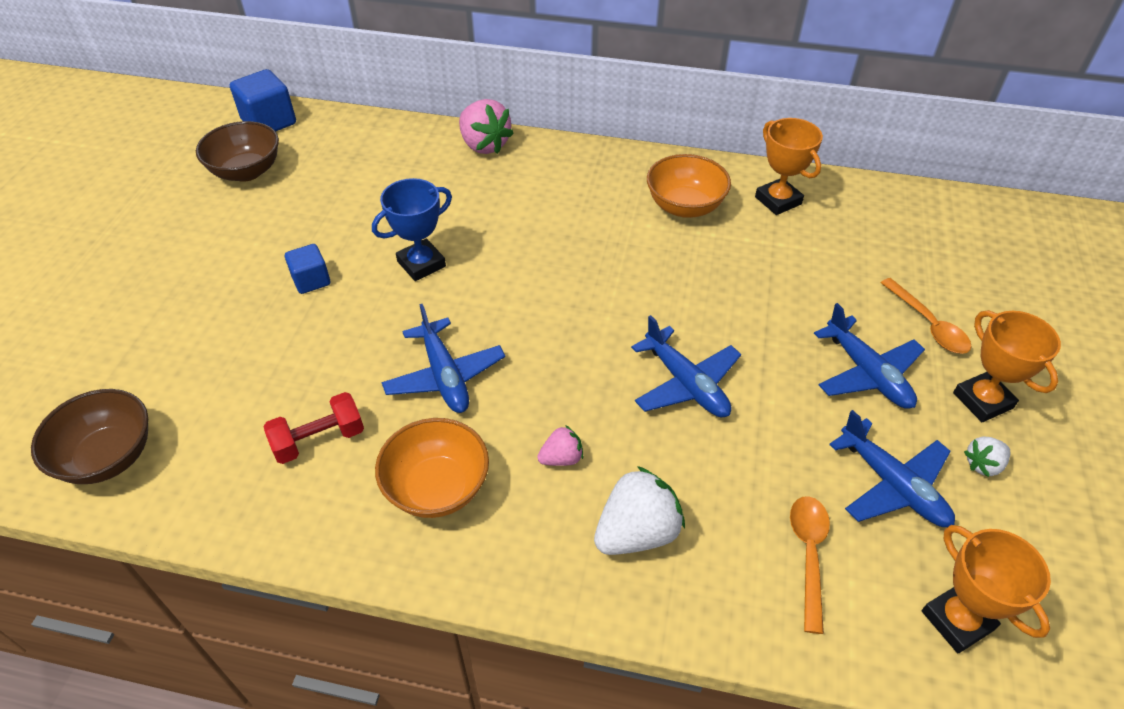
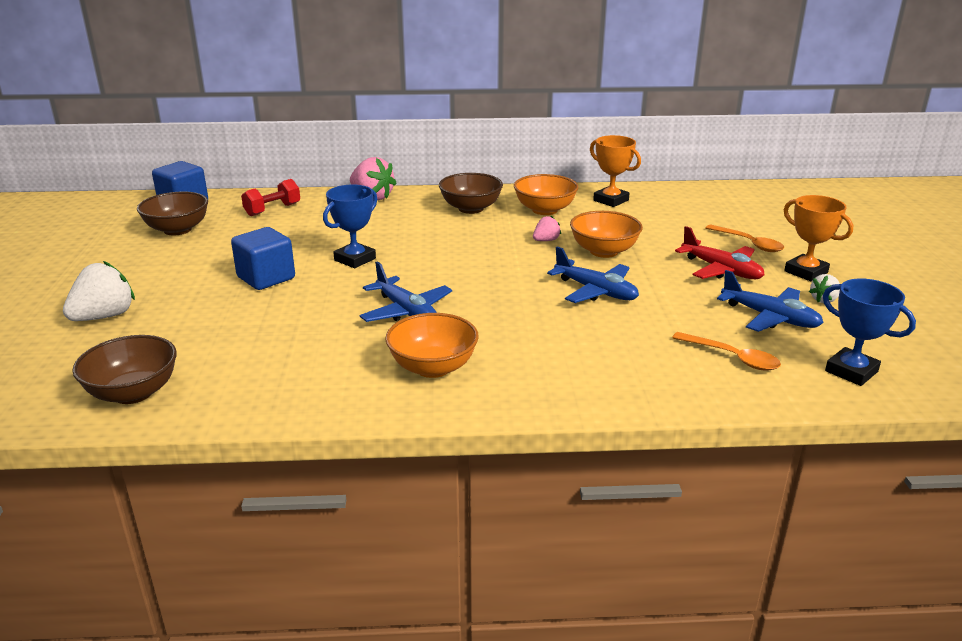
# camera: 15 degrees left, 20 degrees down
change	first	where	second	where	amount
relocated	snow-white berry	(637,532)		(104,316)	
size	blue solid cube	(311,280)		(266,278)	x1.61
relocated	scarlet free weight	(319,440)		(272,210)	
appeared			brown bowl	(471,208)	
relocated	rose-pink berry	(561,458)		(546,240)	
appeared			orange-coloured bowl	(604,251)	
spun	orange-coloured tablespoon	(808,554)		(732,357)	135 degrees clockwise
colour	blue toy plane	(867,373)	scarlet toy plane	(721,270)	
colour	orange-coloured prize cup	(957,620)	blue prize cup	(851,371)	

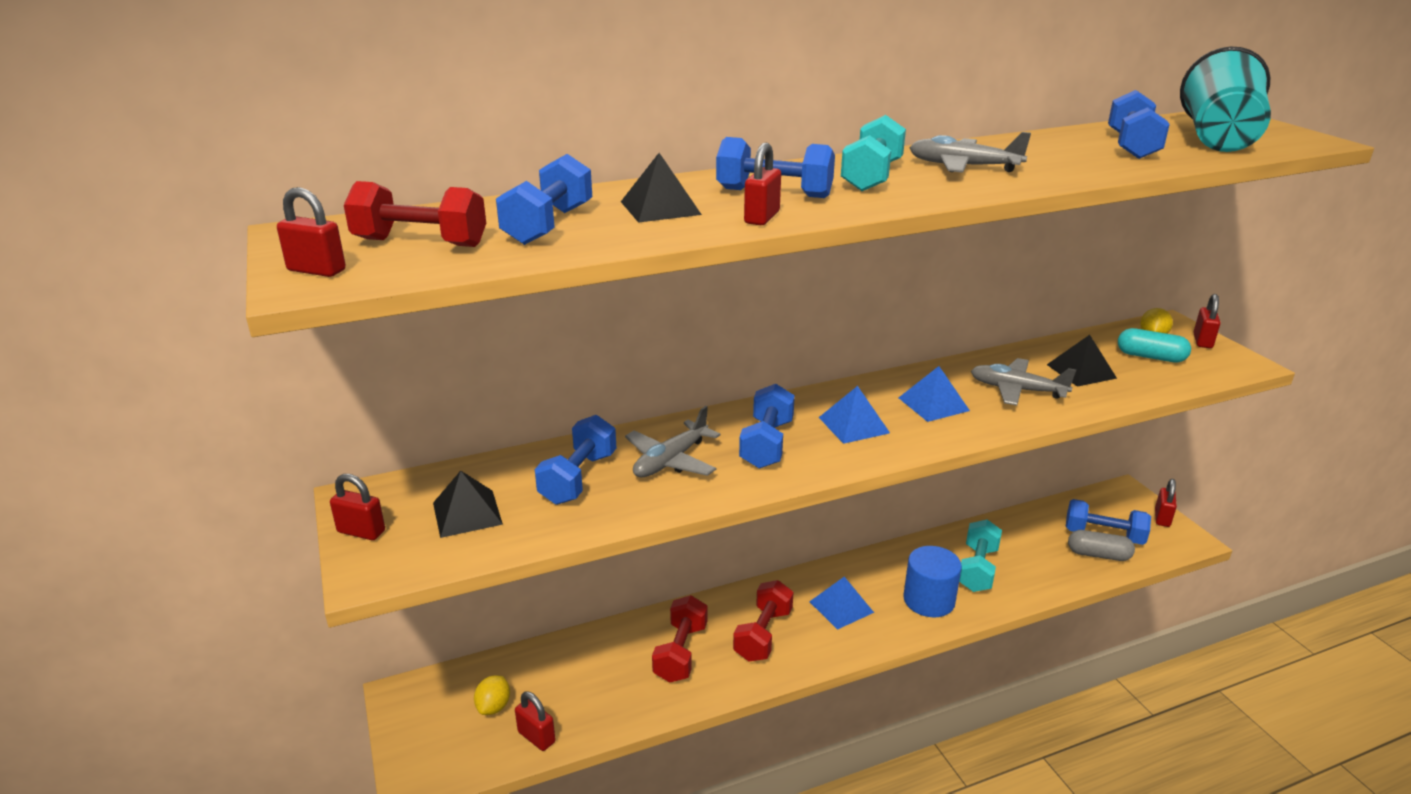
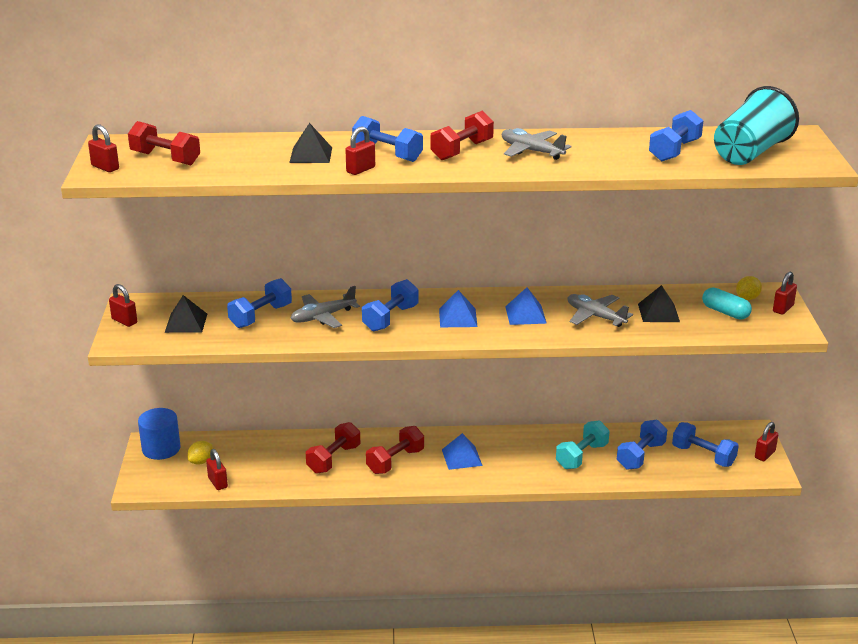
# camera: 20 degrees right, 0 degrees up
change	first	where	second	where	amount
relocated	blue solid cylinder	(929,600)		(161,448)	
colour	teal free weight	(871,177)	scarlet free weight	(462,150)	
relocated	blue free weight	(548,225)		(640,456)	
missing	gray pill	(1098,555)			

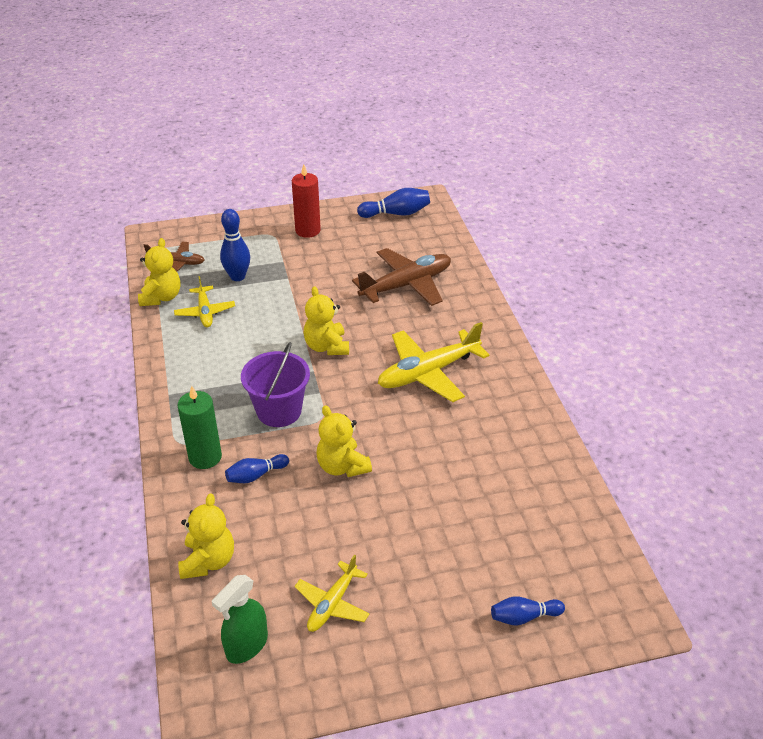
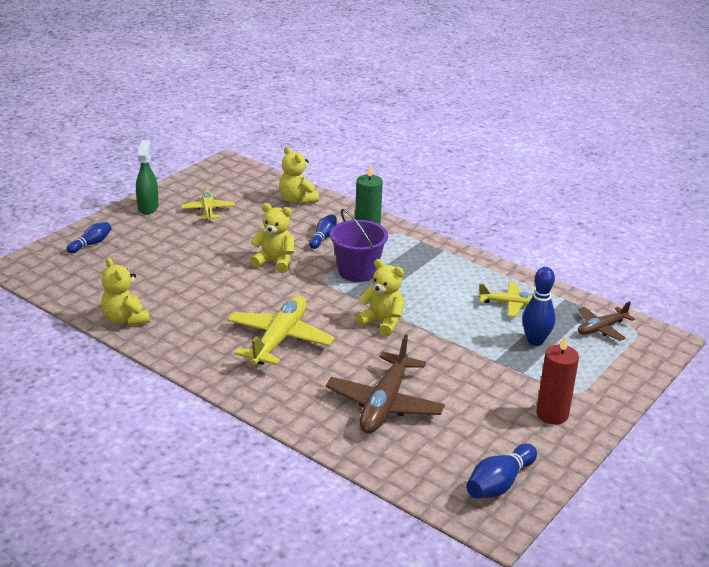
# camera: 140 degrees right, 10 degrees down
change	first	where	second	where	amount
relocated	golden teddy	(161,297)		(125,319)	
relocated	leaf-green spray cleaner	(246,645)		(148,207)	
spun	golden toy plane	(205,312)		(510,304)	150 degrees clockwise

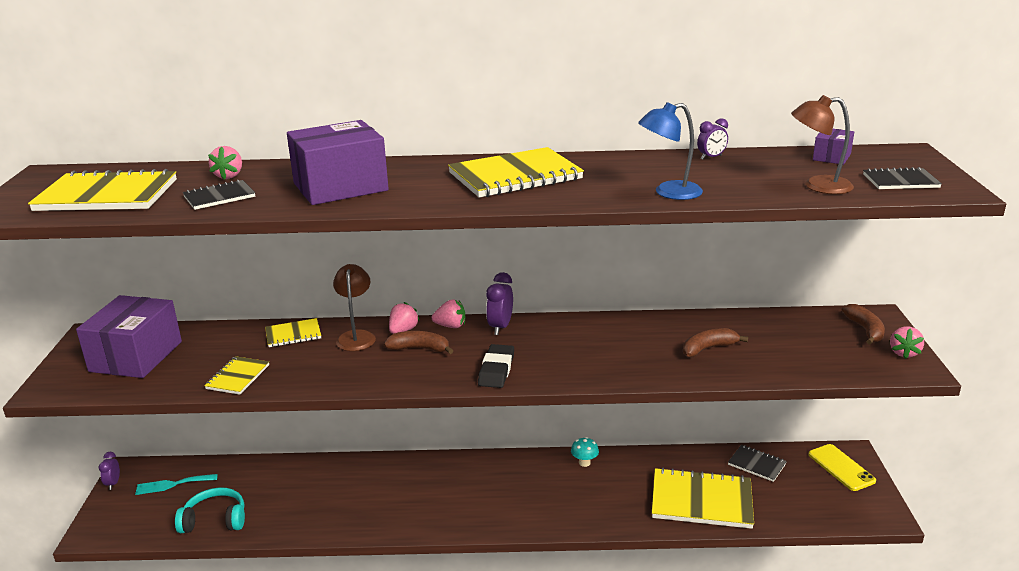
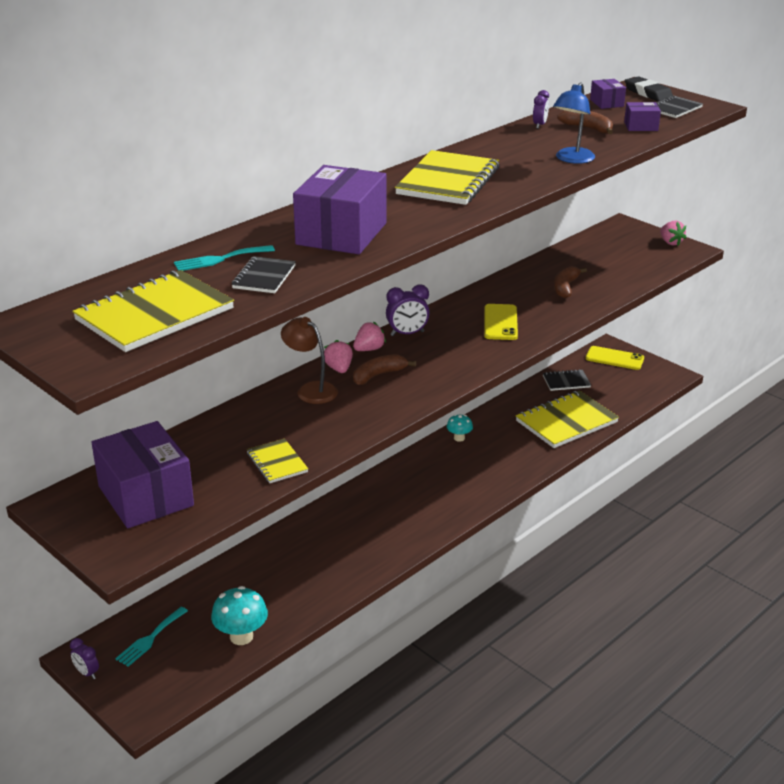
# camera: 45 degrees left, 5 degrees up
change	first	where	second	where	amount
exchanged	rose-pink berry	(229,176)	teal table fork	(219,259)	
exchanged	teal headset	(215,520)	teal fungus	(241,636)	
spun	violet alarm clock	(500,327)		(407,334)	75 degrees counterclockwise
appeared			golden mobile phone	(500,322)	
relocated	brown toy banana	(865,330)		(587,128)	
exchanged	brown reading lamp	(818,186)	violet parcel	(641,126)	
relocated	ebony eraser	(496,370)		(648,93)	
missing	golden notebook	(293,334)			

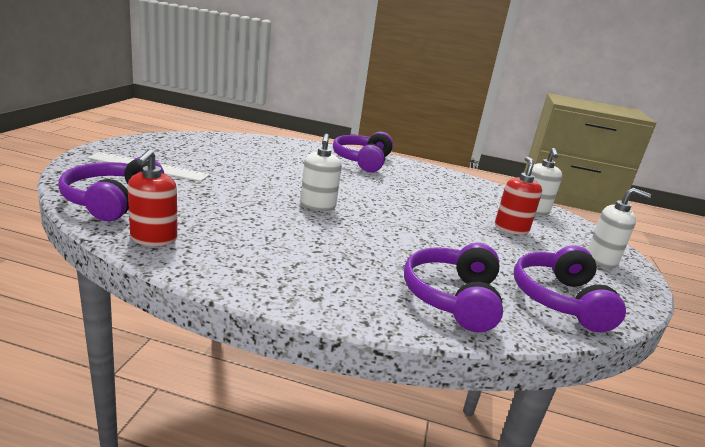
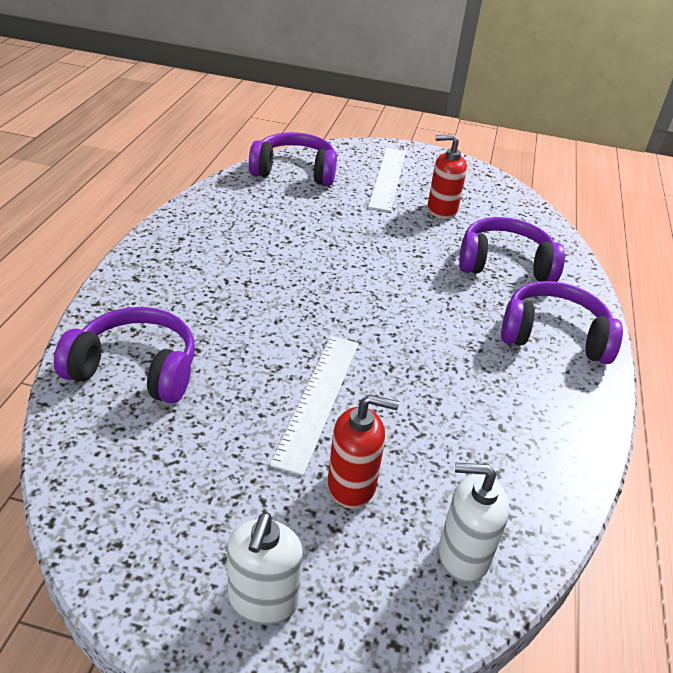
# camera: 90 degrees right, 15 degrees up
change	first	where	second	where	amount
appeared			snow-white straightedge	(318,399)	
relocated	scarlet soap pump	(153,239)		(441,210)	
relocated	violet headset	(560,300)		(505,264)	
missing	snow-white soap pump	(317,206)			

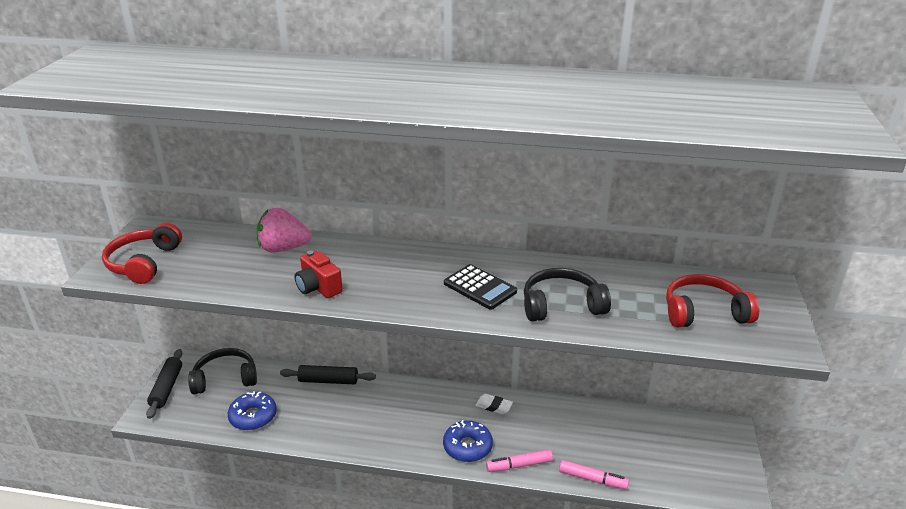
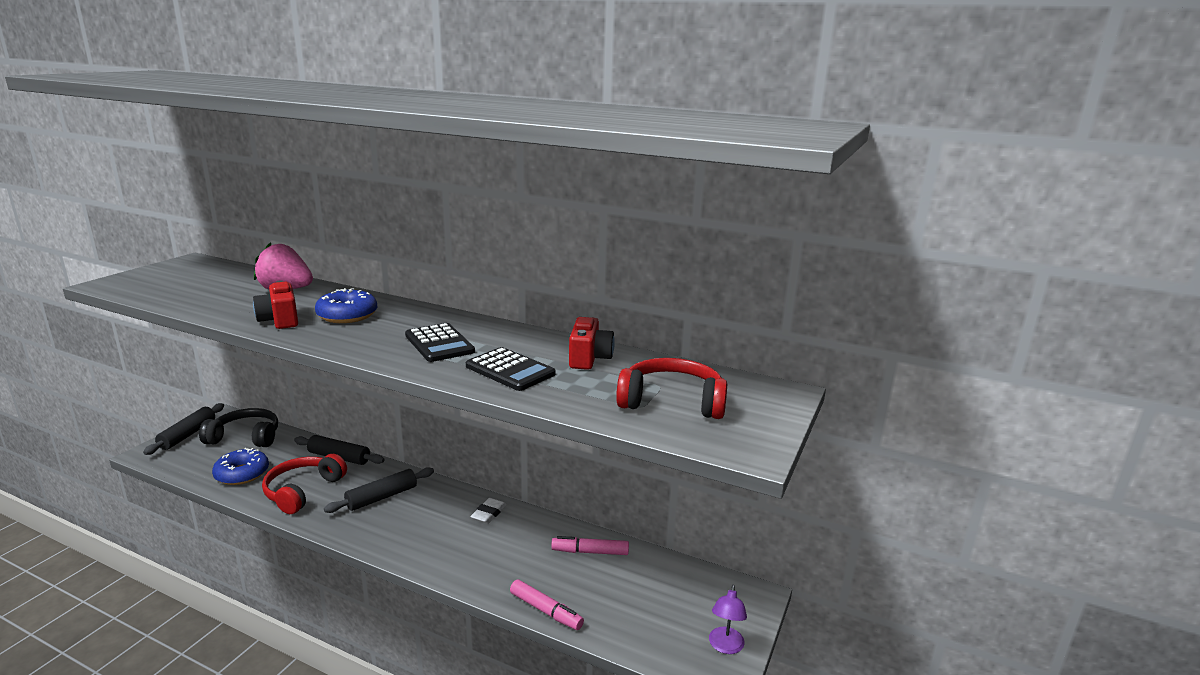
# camera: 15 degrees right, 10 degrees down
change	first	where	second	where	amount
relocated	scarlet headset	(143,263)		(302,491)	
relocated	blue doughnut	(467,447)		(347,315)	
appeared			ebony pastry roller	(382,497)	
exchanged	ebony headset	(561,305)	ebony adding machine	(510,370)	
spun	snow-white eraser	(493,406)		(488,513)	75 degrees clockwise
relocated	rose-pink marker pen	(519,465)		(590,552)	
appeared			scarlet compact camera	(589,358)	
appeared			violet reading lamp	(725,646)	

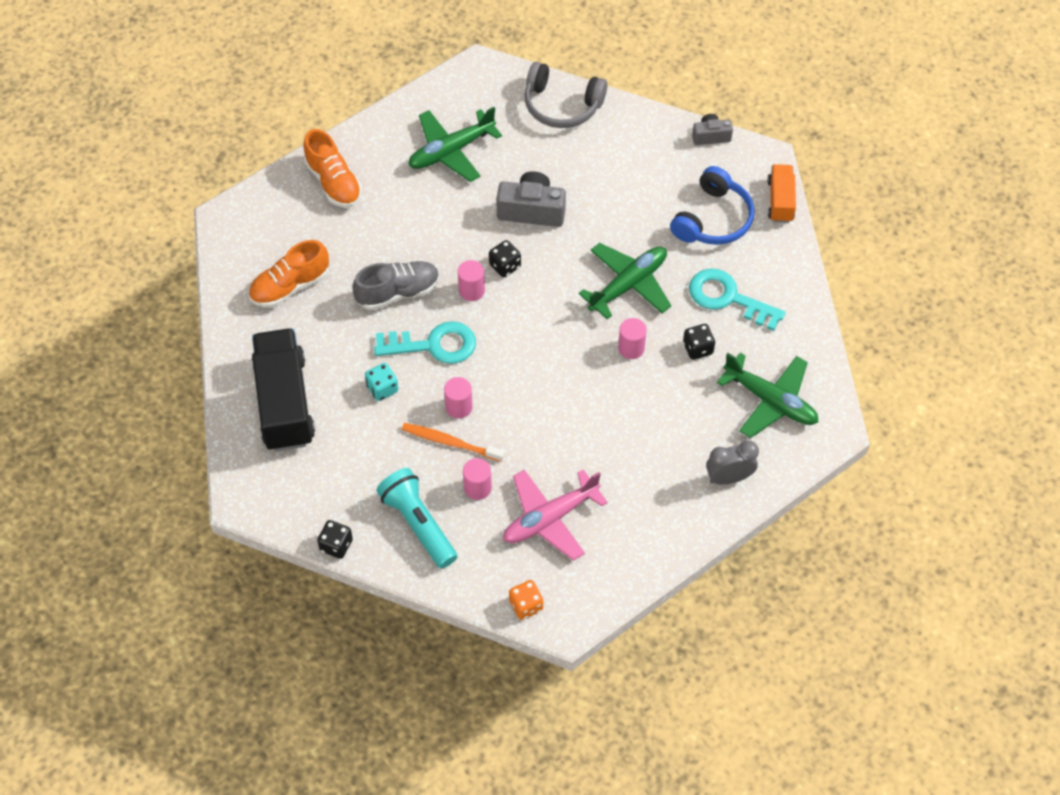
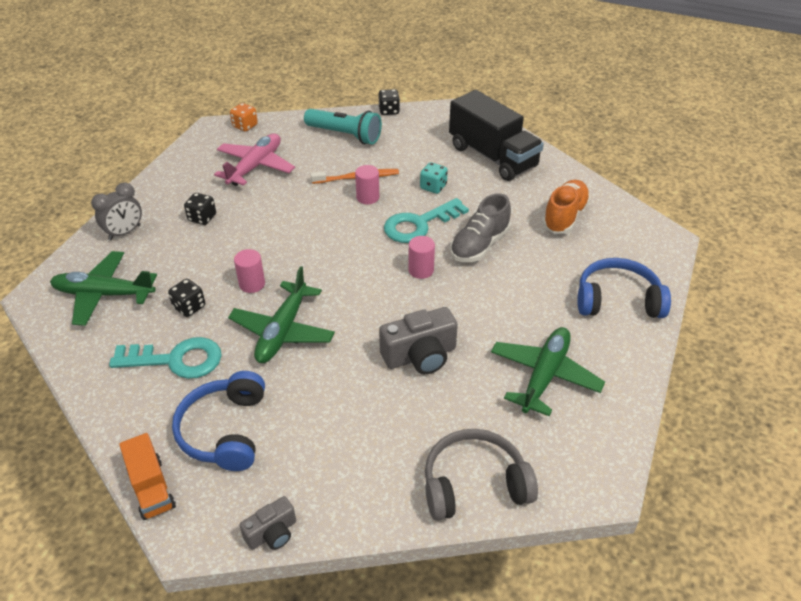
# camera: 150 degrees right, 15 degrees down
change	first	where	second	where	amount
relocated	ebony die	(505,266)		(202,218)	
exchanged	orange-coloured sneaker	(333,182)	blue headset	(617,300)	
missing	rose-pink solid cylinder	(477,488)			

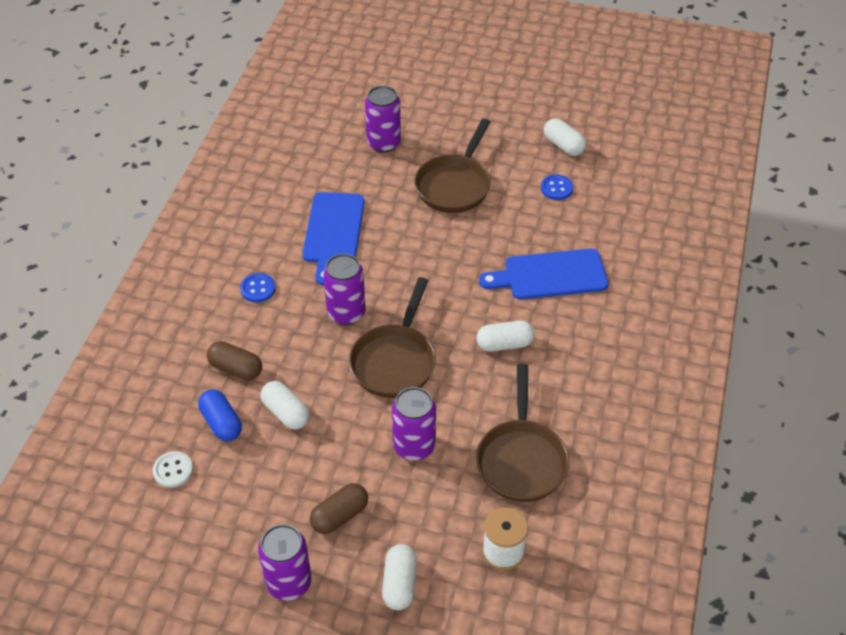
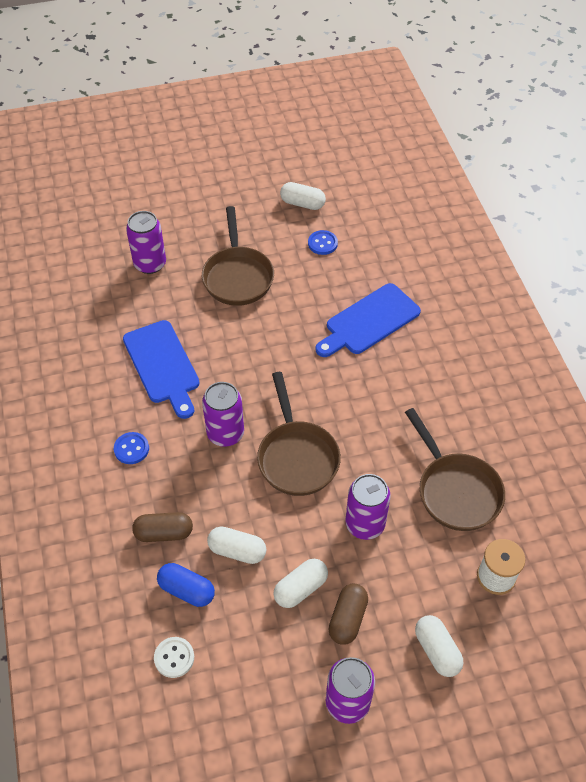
# camera: 30 degrees left, 5 degrees up
change	first	where	second	where	amount
relocated	snow-white pill	(504,344)		(300,588)	

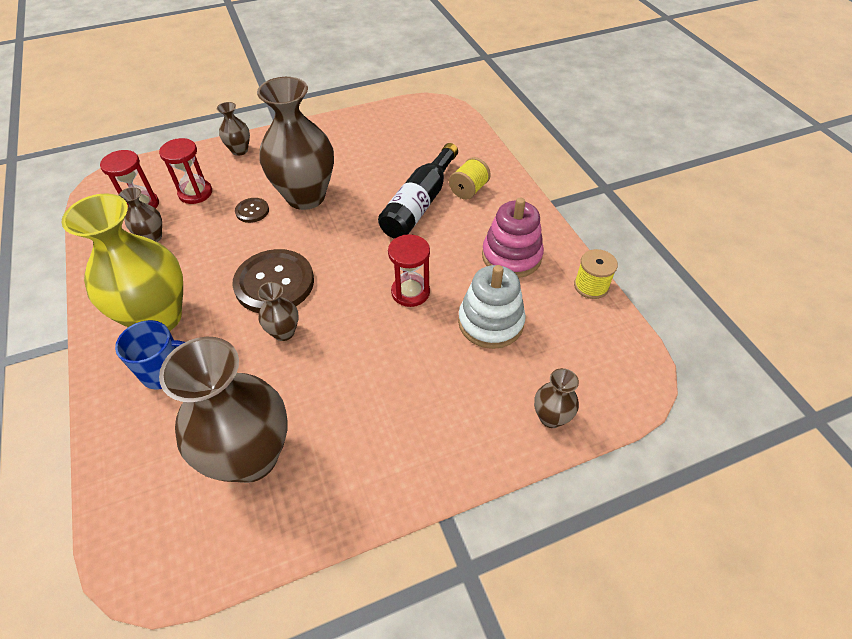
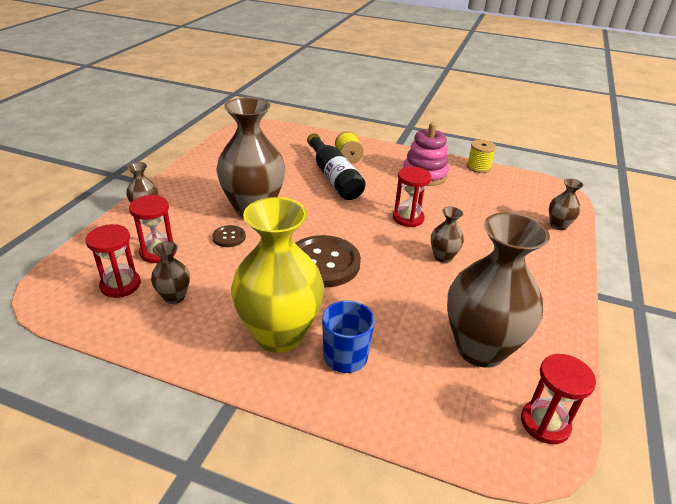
# camera: 50 degrees left, 15 degrees down
change	first	where	second	where	amount
relocated	brown tall vase	(284,332)		(443,257)	
appeared			scarlet sand timer	(545,423)	
missing	snow-white stacking rings	(490,322)			

